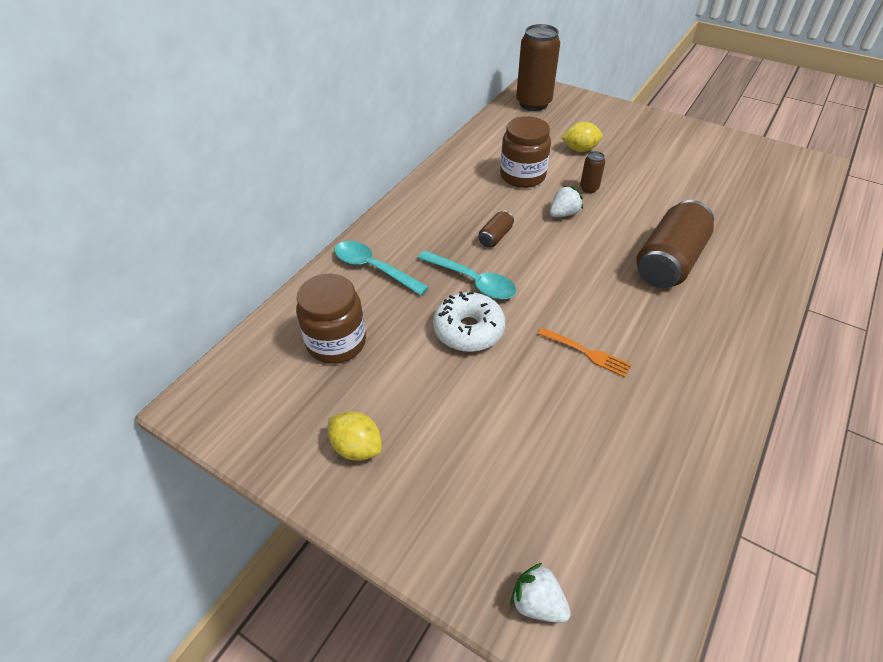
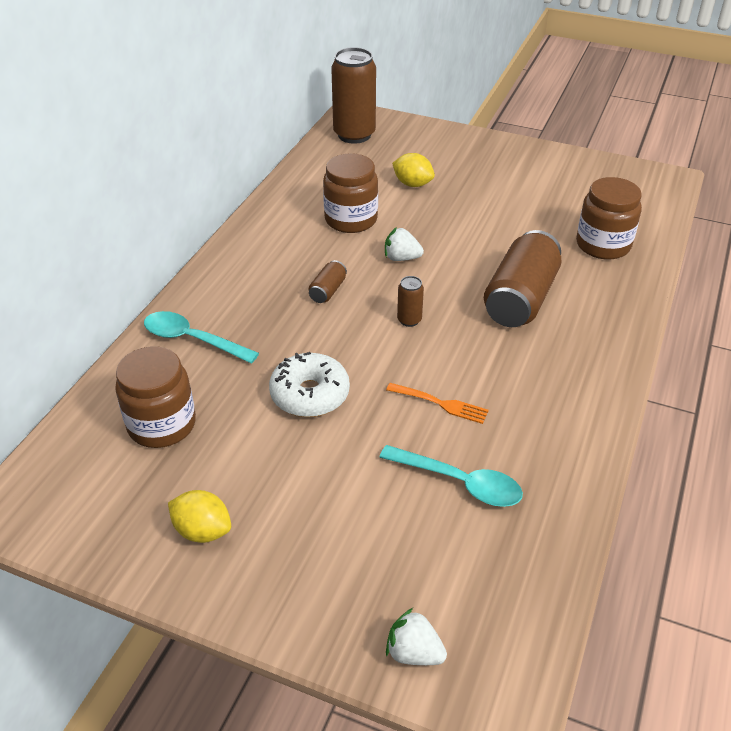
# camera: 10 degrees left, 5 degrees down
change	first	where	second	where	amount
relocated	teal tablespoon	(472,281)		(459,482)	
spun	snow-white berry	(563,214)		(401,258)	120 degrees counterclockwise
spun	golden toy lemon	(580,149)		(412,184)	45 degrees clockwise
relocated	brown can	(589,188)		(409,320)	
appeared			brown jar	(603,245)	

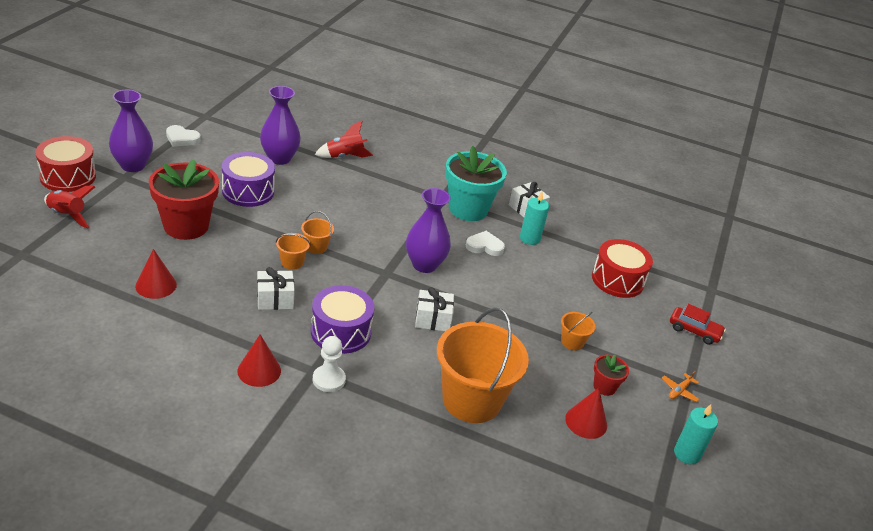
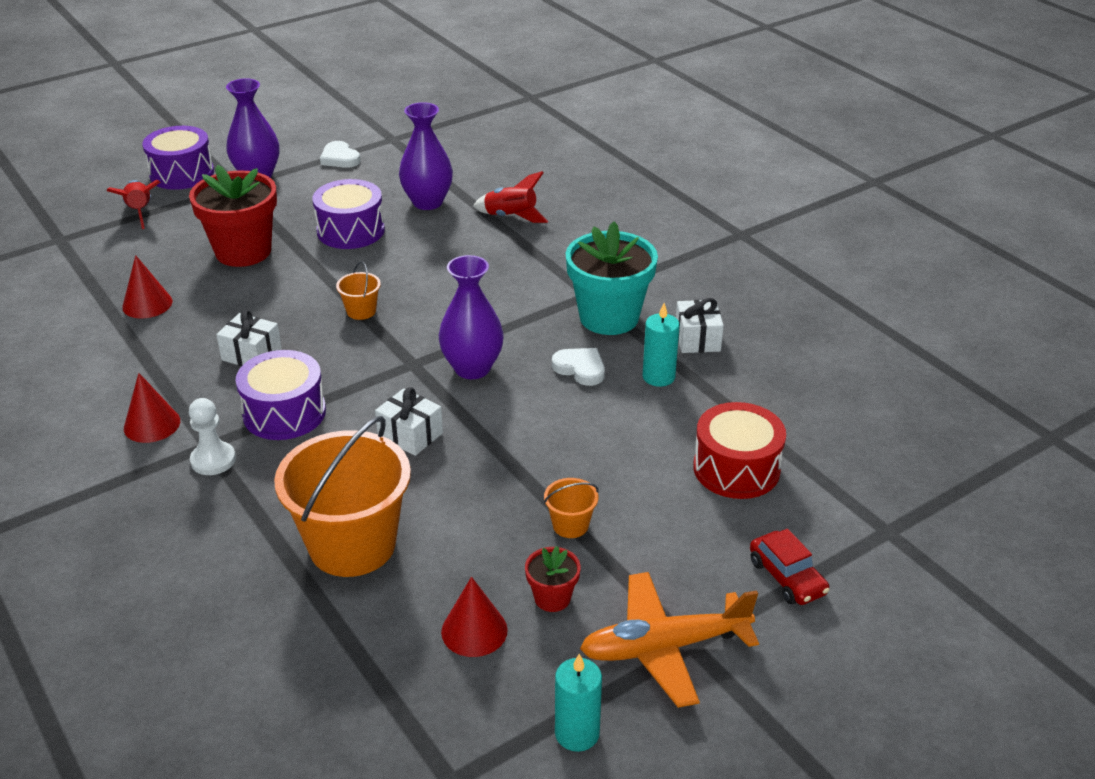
# camera: 40 degrees right, 0 degrees up
change	first	where	second	where	amount
colour	scarlet drum	(68,176)	violet drum	(182,173)	
size	orange-coloured toy plane	(679,391)		(664,647)	x2.45
missing	orange-coloured pail	(292,262)			

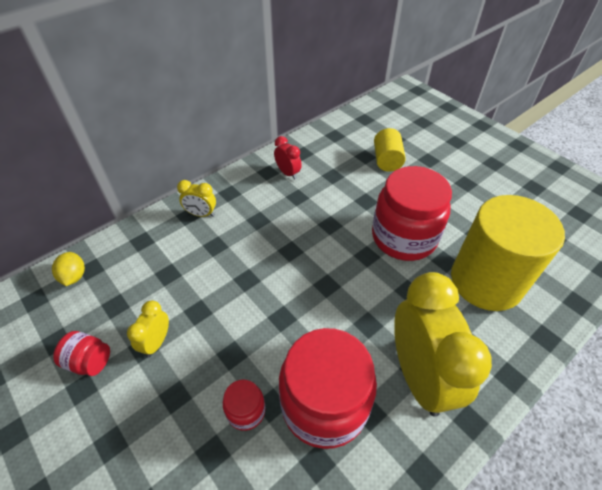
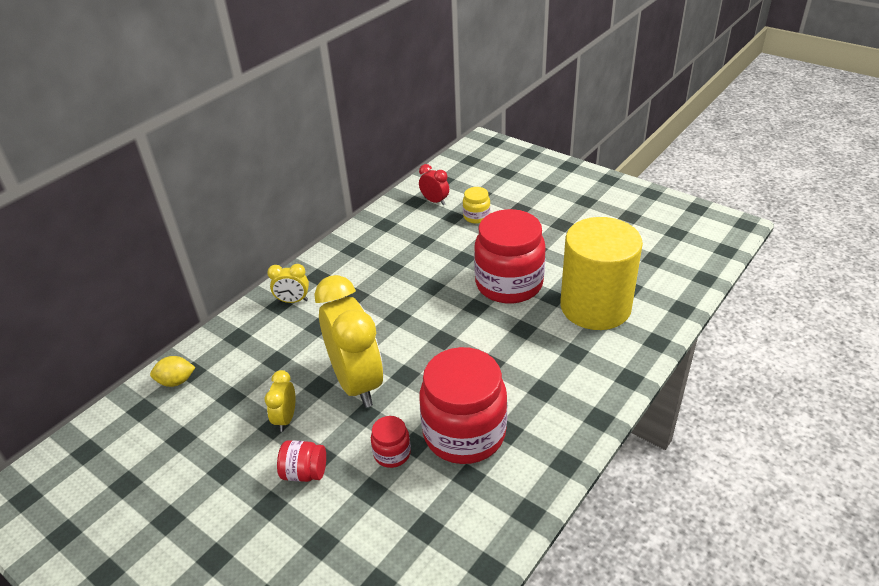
# camera: 10 degrees left, 10 degrees down
change	first	where	second	where	amount
spun	golden toy lemon	(74,276)		(176,381)	75 degrees counterclockwise
relocated	scarlet jar	(89,361)		(304,472)	
relocated	golden alarm clock	(419,376)		(357,383)	
relocated	scarlet alarm clock	(288,173)		(435,201)	
exchanged	golden solid cylinder	(387,160)	golden jar	(476,216)	

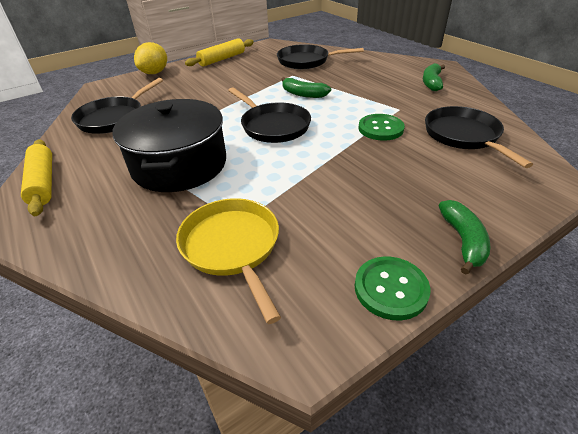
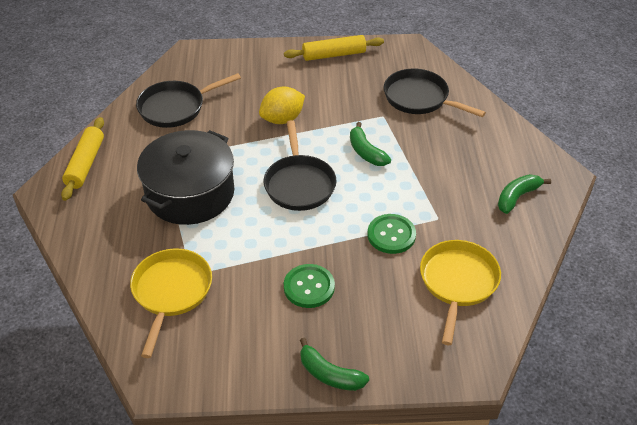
# camera: 30 degrees right, 5 degrees up
change	first	where	second	where	amount
relocated	golden toy lemon	(154,73)		(282,119)	
relocated	leaf-green shirt button	(391,289)		(309,287)	
spun	leaf-green toy banana	(463,240)		(329,374)	90 degrees clockwise
colour	ebony skillet	(464,136)	golden skillet	(458,283)	

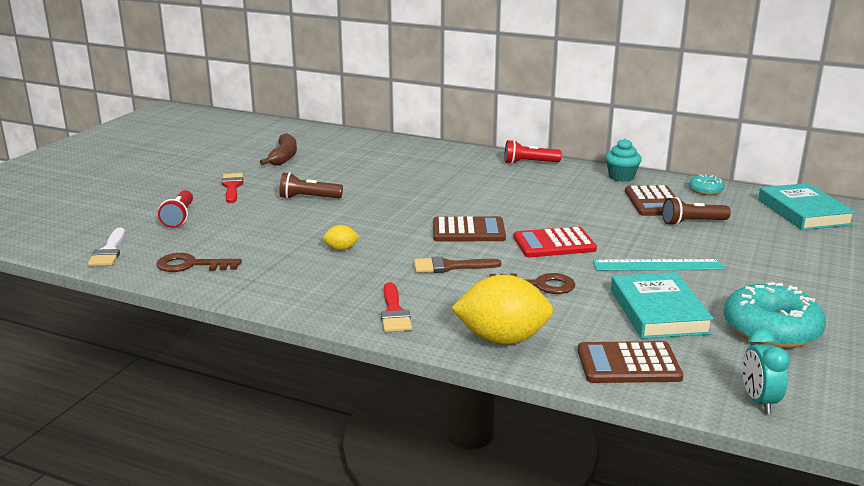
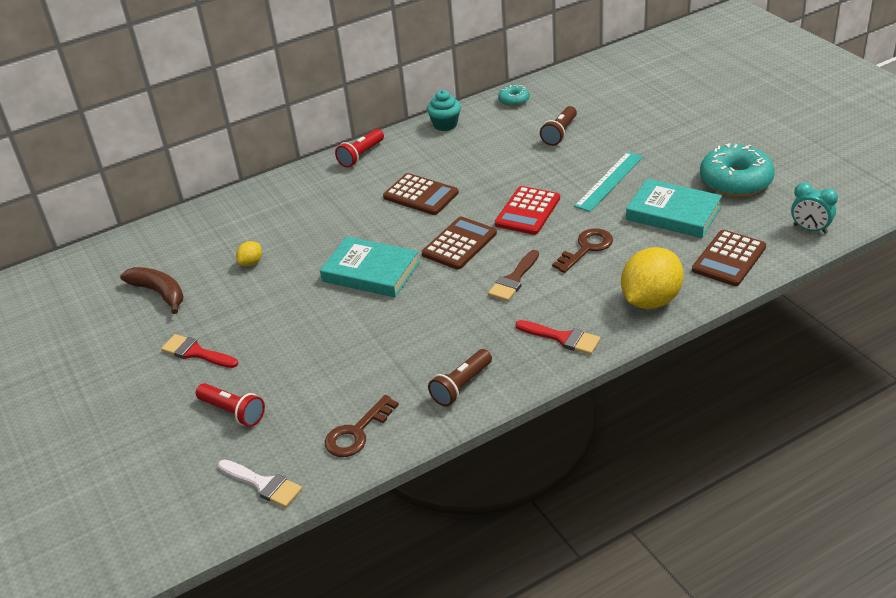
# camera: 50 degrees left, 15 degrees up
change	first	where	second	where	amount
relocated	golden toy lemon	(341,249)		(251,263)	
relocated	teal hardback	(803,212)		(371,272)	
relocated	brown adding machine	(654,202)		(421,195)	
relocated	brown torch	(308,198)		(461,386)	

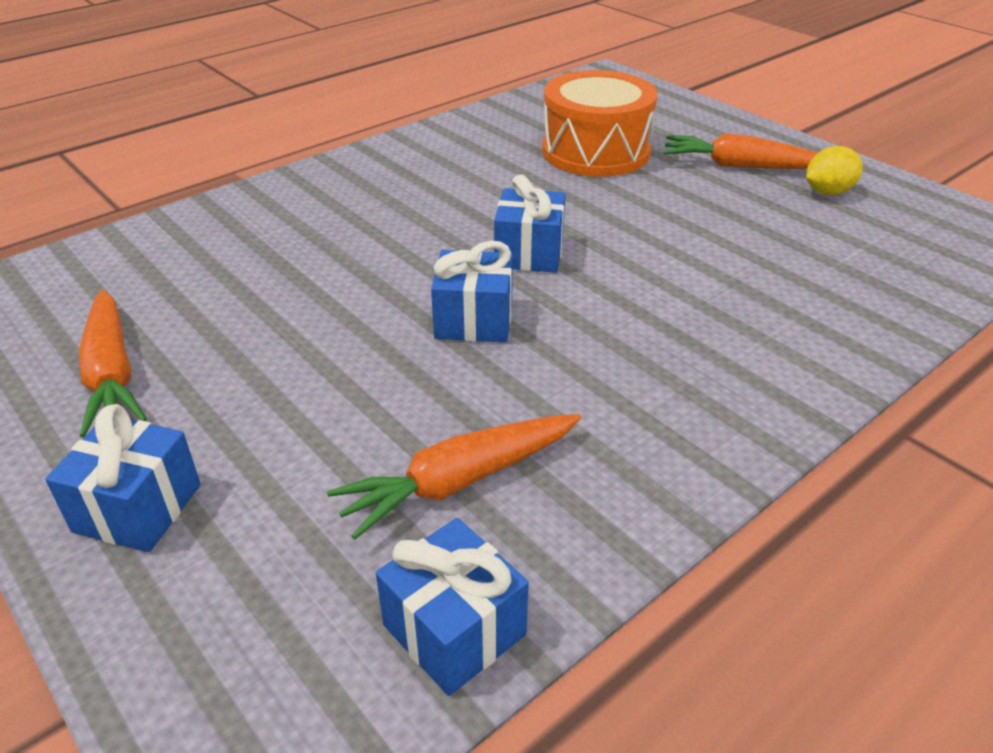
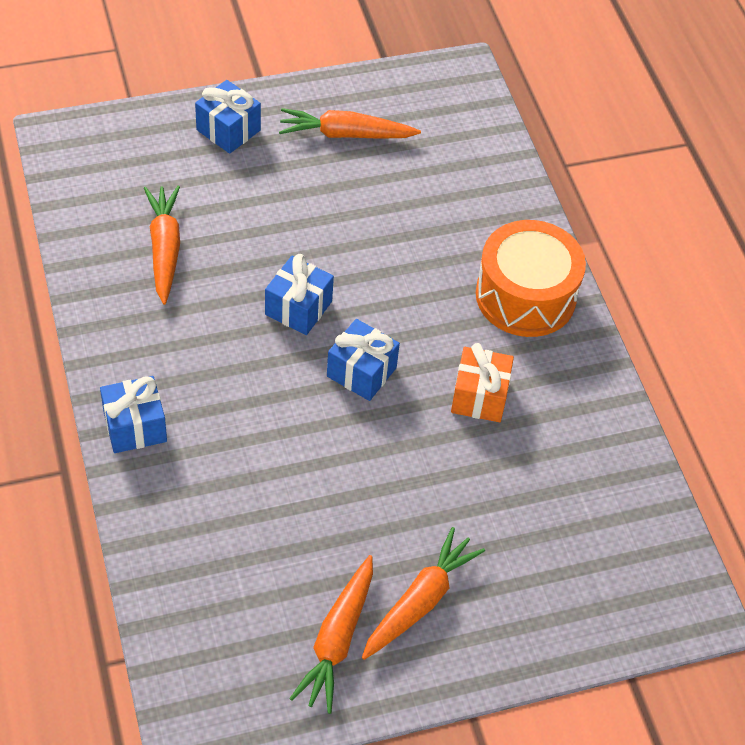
# camera: 110 degrees right, 15 degrees up
change	first	where	second	where	amount
relocated	blue wrapped gift	(454,630)		(135,426)	
exchanged	golden toy lemon	(828,192)	orange-coloured root vegetable	(337,639)	
appeared			orange-coloured wrapped gift	(479,396)	
relocated	orange-coloured drum	(595,151)		(525,296)	

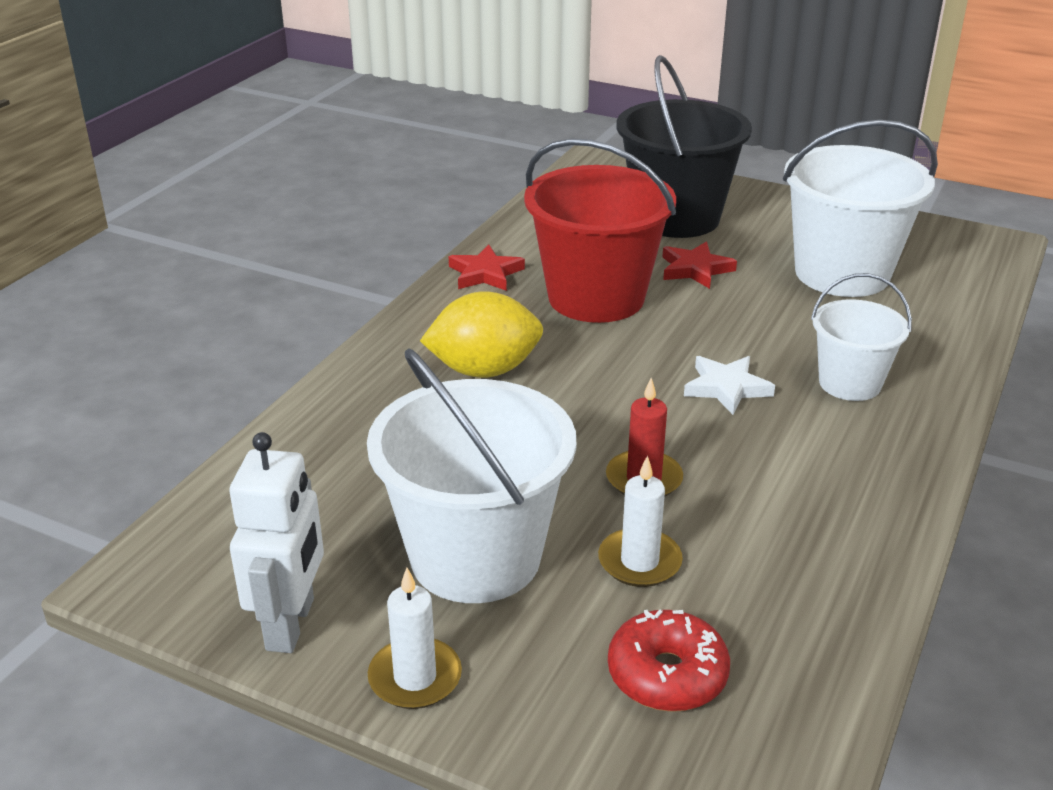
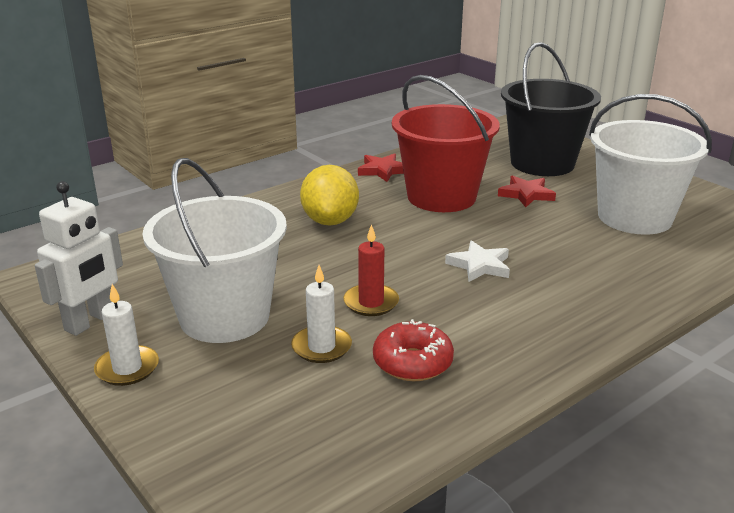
# camera: 25 degrees right, 5 degrees down
change	first	where	second	where	amount
spun	golden toy lemon	(484,370)		(330,221)	75 degrees clockwise
relocated	scarlet doughnut	(667,675)		(412,362)	
missing	snow-white pail	(849,383)			

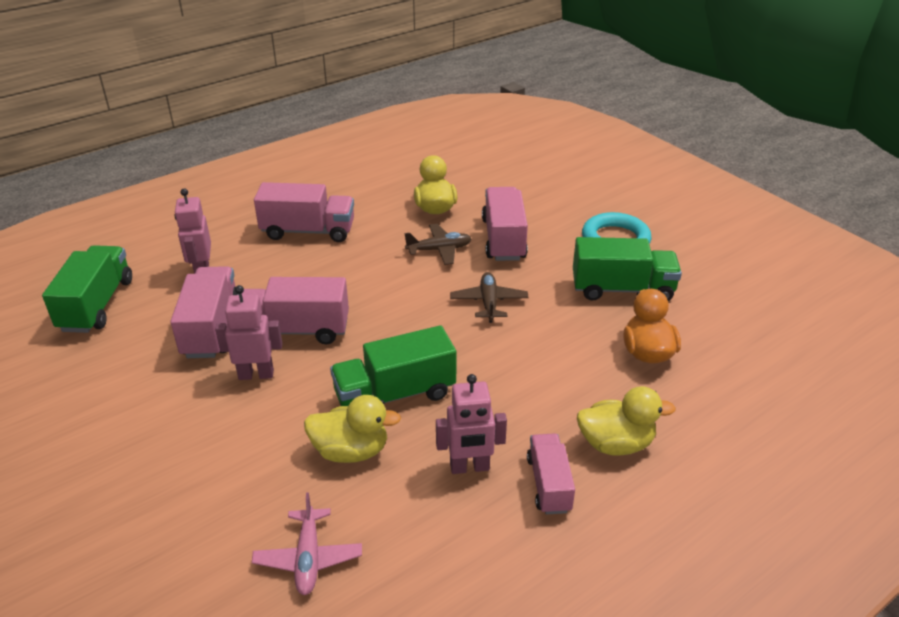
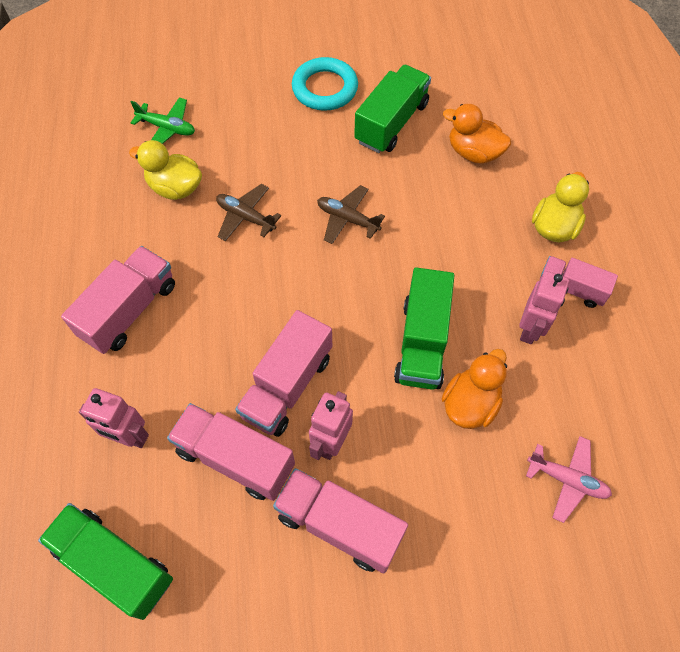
# camera: 60 degrees left, 25 degrees up
change	first	where	second	where	amount
appeared			leaf-green toy plane	(167,128)	
spun	brown toy plane	(439,250)		(246,217)	75 degrees counterclockwise
relocated	rose-pink lorry	(503,239)		(339,525)	
colour	golden duck	(351,451)	orange-coloured duck	(470,404)	

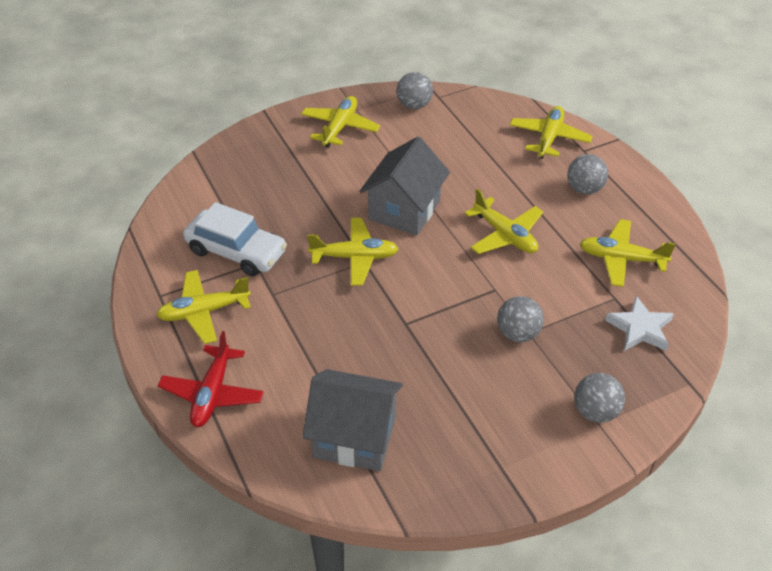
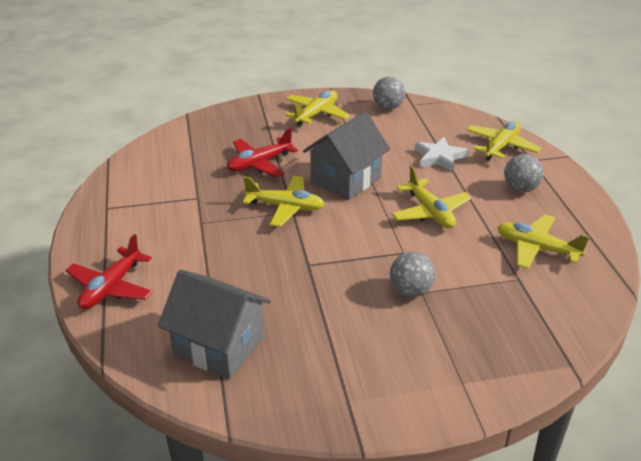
# camera: 15 degrees right, 10 degrees down
change	first	where	second	where	amount
appeared			scarlet toy plane	(259,164)	
relocated	snow-white star shape	(640,328)		(439,157)	
missing	golden toy plane	(204,312)			
missing	snow-white car	(236,251)			
missing	gray play ball	(595,411)			

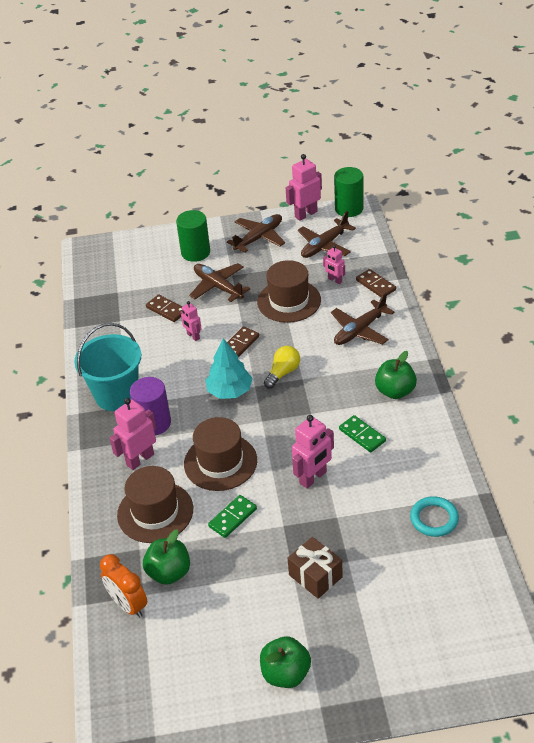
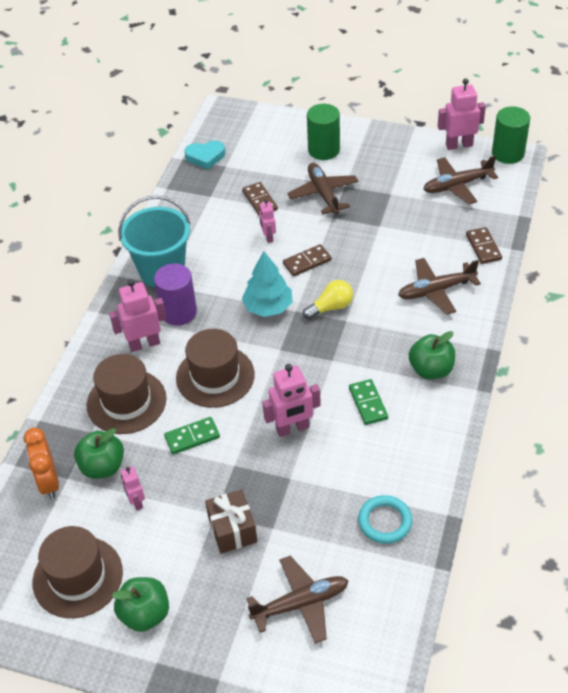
# camera: 25 degrees right, 5 degrees up
change	first	where	second	where	amount
relocated	brown top hat	(289,301)		(78,577)	
relocated	rose-pink robot	(335,280)		(136,502)	
appeared			teal heart shape	(205,157)	
relocated	brown toy plane	(259,238)		(301,603)	

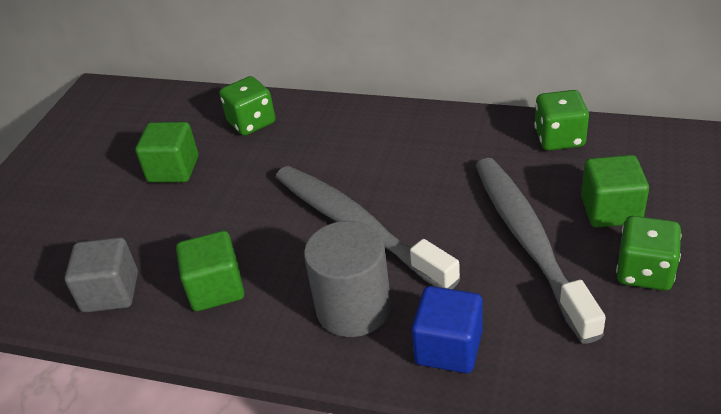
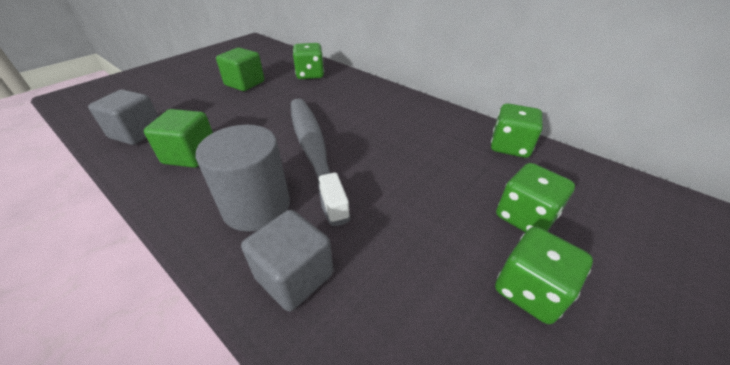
# camera: 20 degrees right, 0 degrees up
change	first	where	second	where	amount
colour	blue solid cube	(448,348)	gray solid cube	(294,276)	
exchanged	leaf-green solid cube	(610,210)	leaf-green die	(524,217)	
missing	gray toothbrush	(529,241)			

